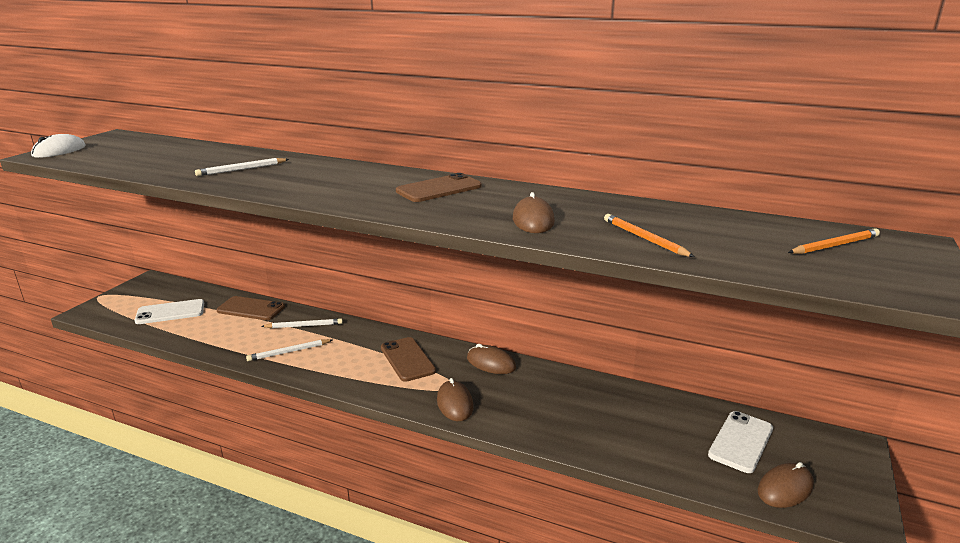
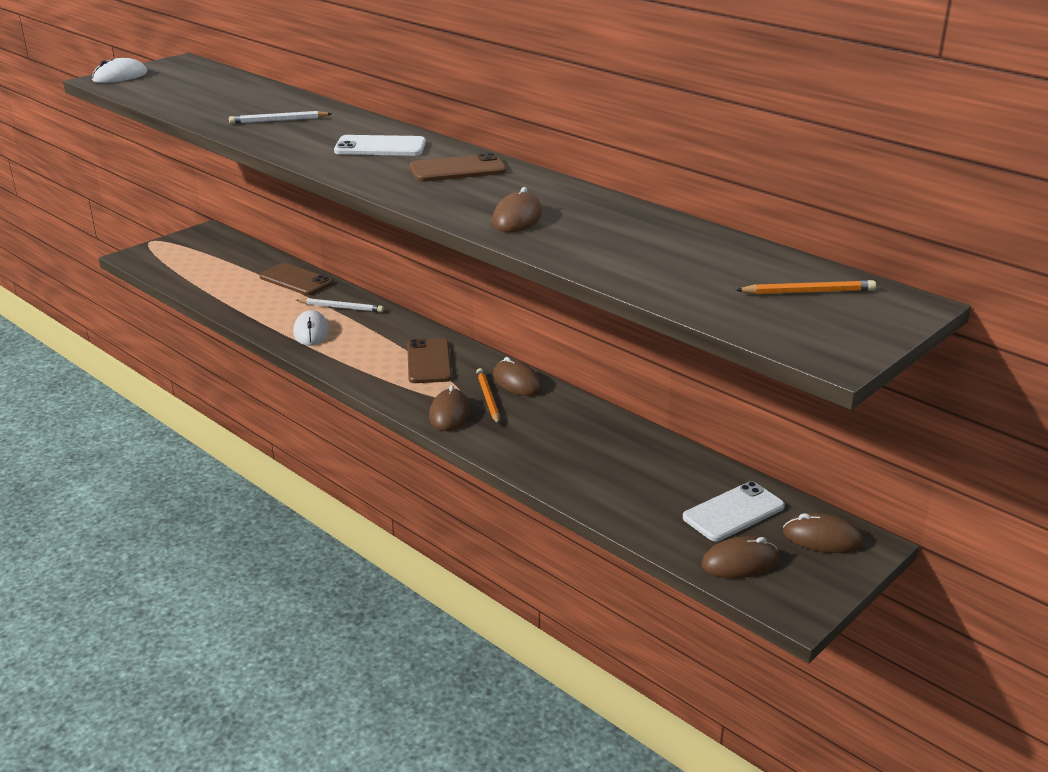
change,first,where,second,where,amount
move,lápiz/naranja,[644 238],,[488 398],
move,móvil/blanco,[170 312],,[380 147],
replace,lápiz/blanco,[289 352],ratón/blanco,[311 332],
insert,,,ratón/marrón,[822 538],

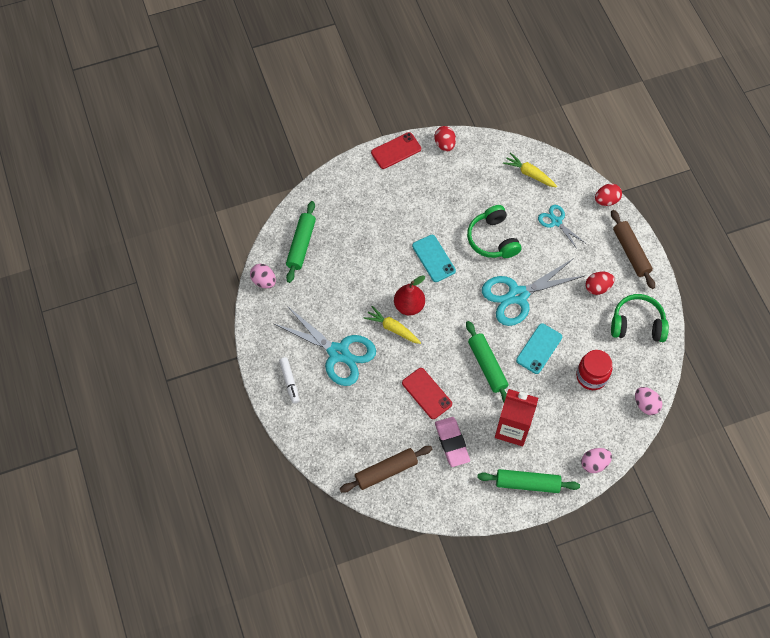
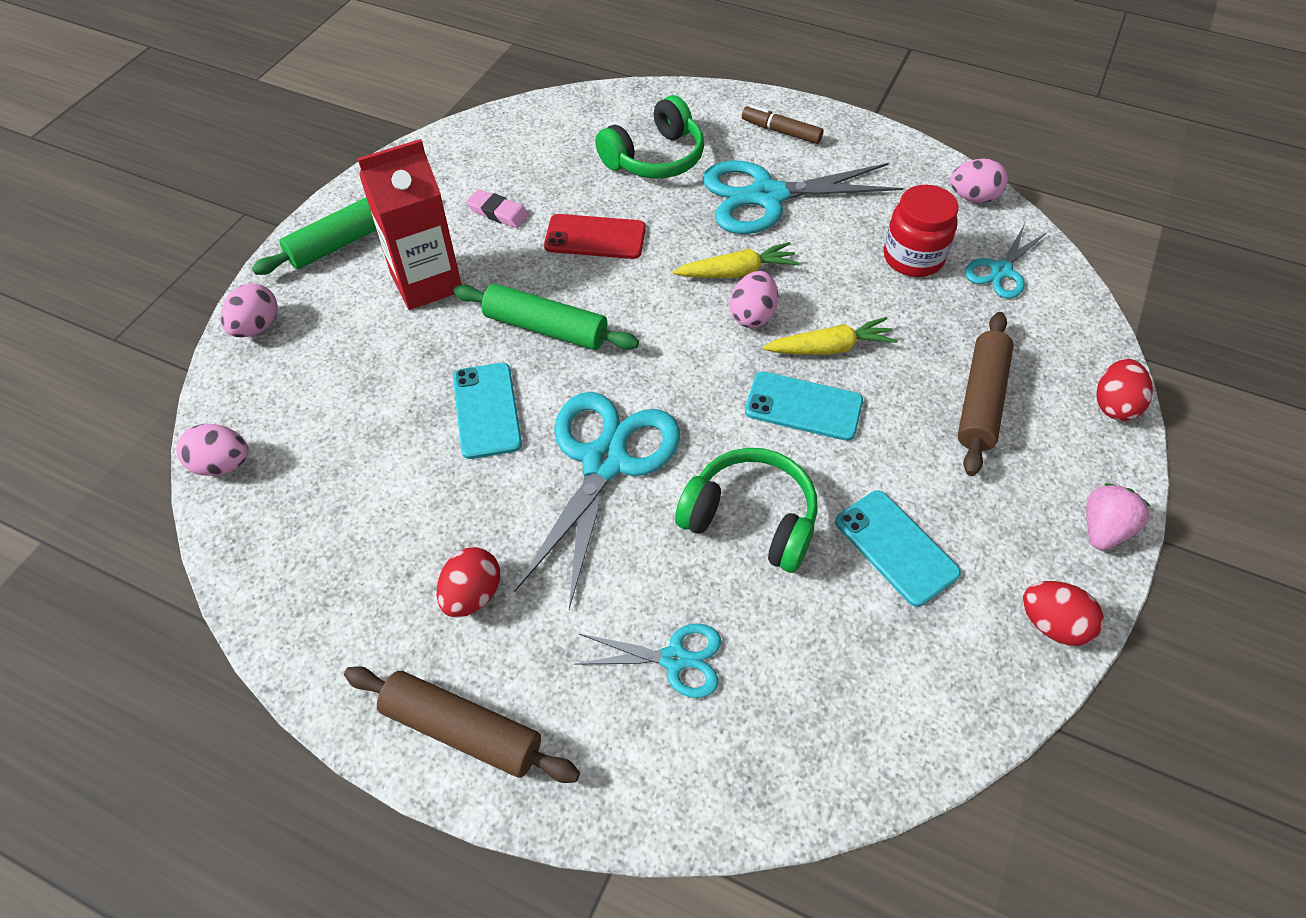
change,first,where,second,where,amount
replace,móvil/rojo,[396 151],fresa/rosa,[1103 529],
move,zanahoria/amarillo,[529 174],,[829 348],
move,huevo/rojo,[606 200],,[1114 405],
replace,rodillo/verde,[301 245],tijeras/turquesa,[1001 271],
replace,pera/rojo,[409 306],huevo/rosa,[752 315],
move,auriculares/verde,[637 324],,[654 158],
move,tarro/rojo,[591 376],,[913 258],
recolor,rotulador/blanco,[289 381],rotulador/marrón,[781 131],
resize,goma de borrar/rosa,[452 443],,[498 212],x0.64
move,rodillo/marrón,[386 471],,[981 400],
insert,,,móvil/turquesa,[896 547],

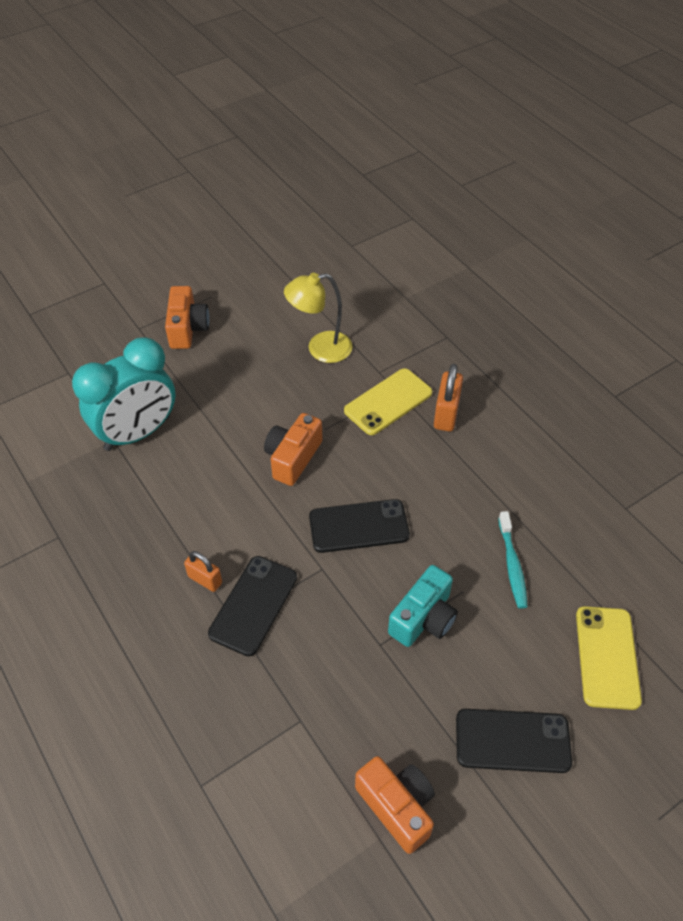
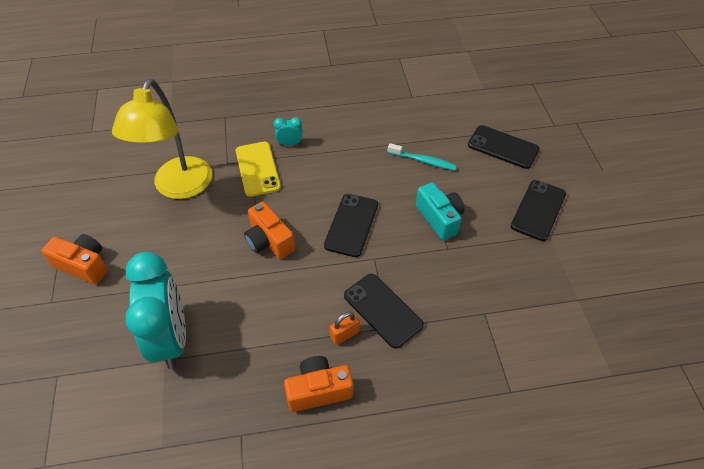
change,first,where,second,where,amount
resize,lámpara/amarillo,[320 349],,[179 187],x1.56
replace,candado/naranja,[446 414],despertador/turquesa,[290 144],
recolor,móvil/amarillo,[607 657],móvil/negro,[503 147],
move,cámara/naranja,[397 806],,[318 390],

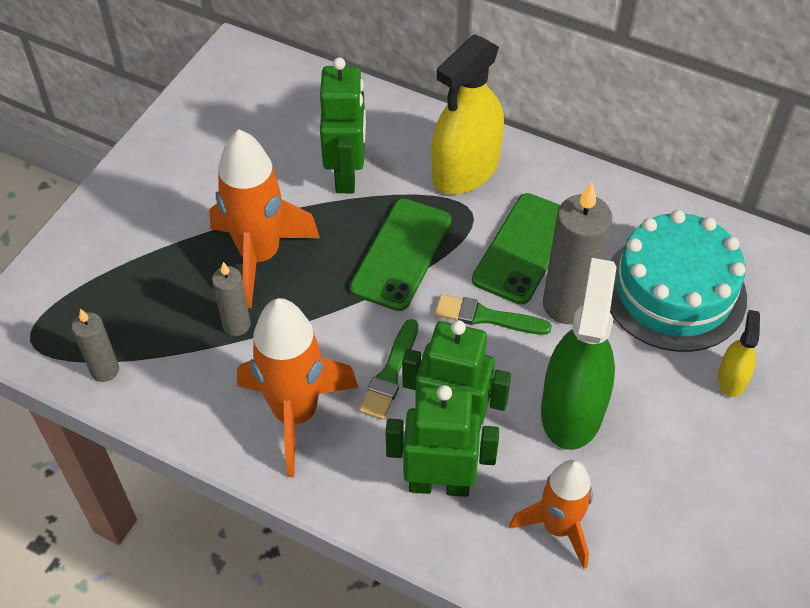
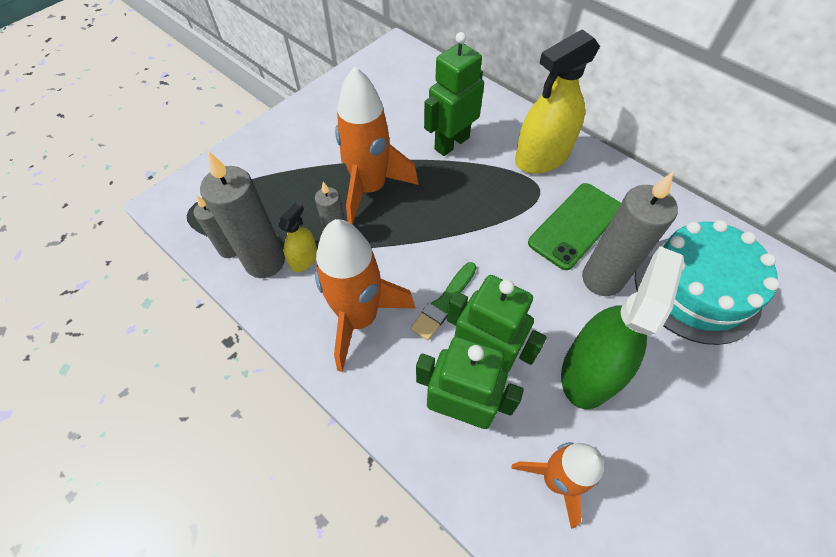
change,first,where,second,where,amount
rotate,robot/verde,[346 175],,[451 143],150 degrees counterclockwise
delete,móvil/verde,[401 254],,,
delete,pincel/verde,[486 317],,,
move,pulverizador/amarillo,[731 379],,[304 259],
insert,,,vela/gris,[265 262],

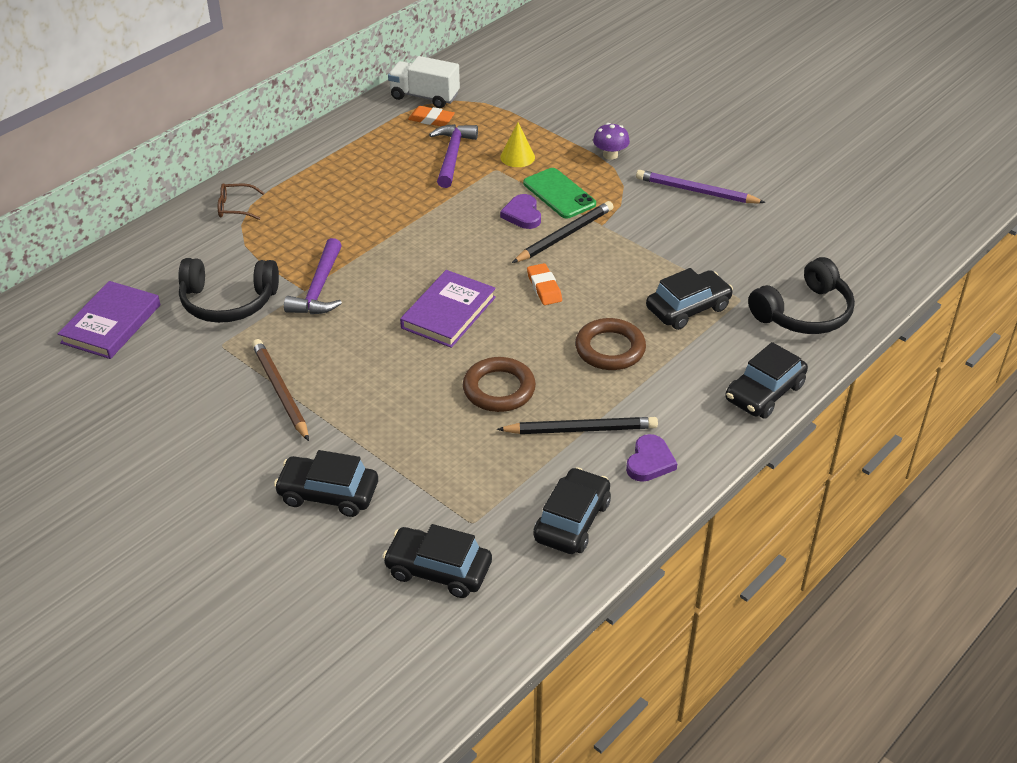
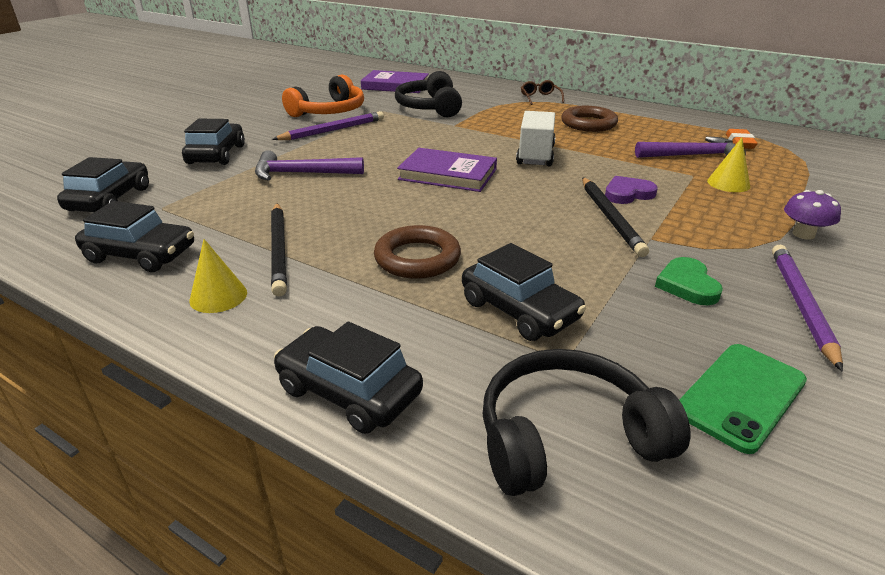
change,first,where,second,where,amount
move,camión/blanco,[424 96],,[535 155],
move,móvil/verde,[559 194],,[741 396],
rotate,lápiz/negro,[564 235],,[610 218],45 degrees clockwise
move,martillo/morado,[319 289],,[301 173],
rotate,auriculares/negro,[804 313],,[567 436],120 degrees clockwise
delete,goma de borrar/naranja,[544 287],,,
recolor,lápiz/marrón,[280 391],lápiz/morado,[332 130],
move,anillo/marrón,[499 389],,[588 123],
replace,corazón/morado,[650 461],cono/amarillo,[218 296],
insert,,,auriculares/naranja,[329 111],
insert,,,corazón/verde,[687 285],

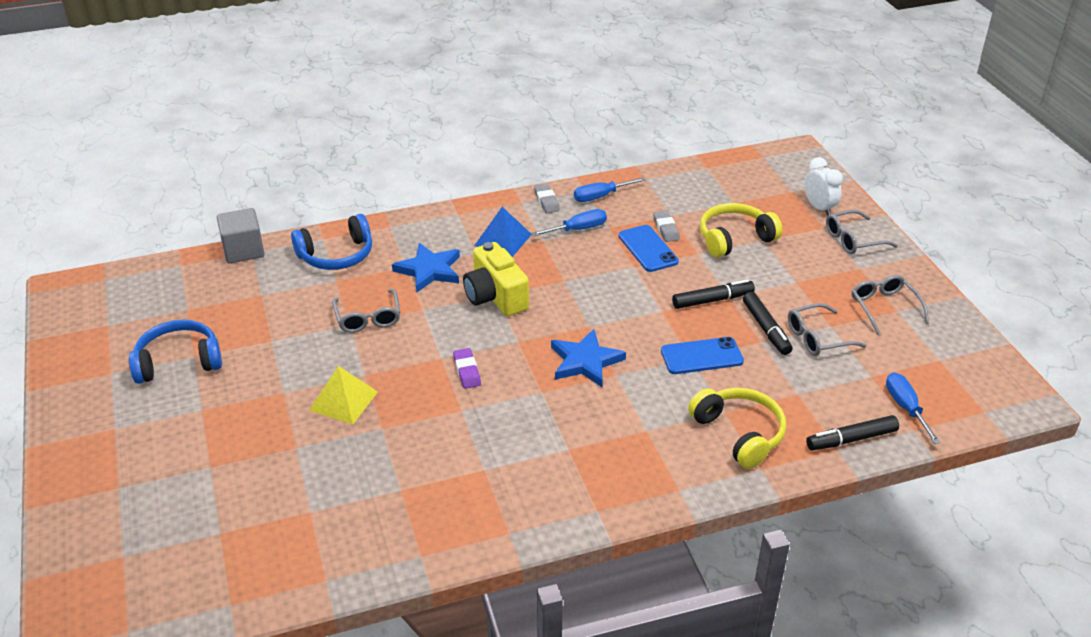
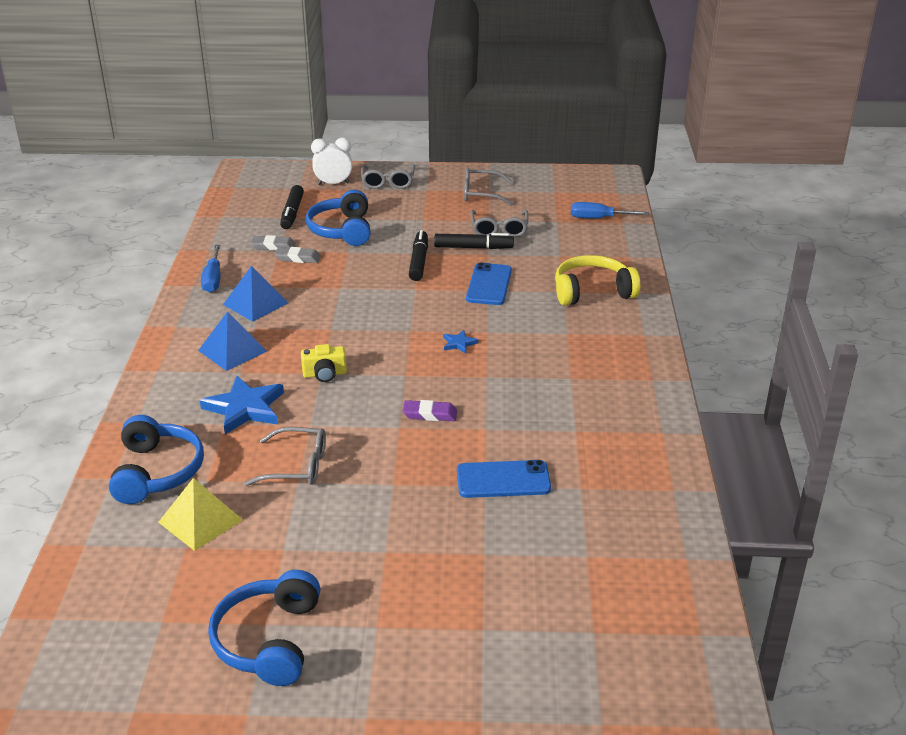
change,first,where,second,where,amount
move,goma de borrar/gris,[546 201],,[273 246],
recolor,auriculares/amarillo,[734 239],auriculares/azul,[342 230],
delete,cubo/gris,[243 250],,,
replace,destornillador/azul,[578 229],pirámide/azul,[255 303],
move,móvil/azul,[648 249],,[503 480],
resize,cámara/amarillo,[495 296],,[324 374],x0.55
resize,estrella/azul,[585 361],,[459 343],x0.47
move,pirámide/amarillo,[343 400],,[200 521],
move,rotulador/negro,[851 439],,[292 213],

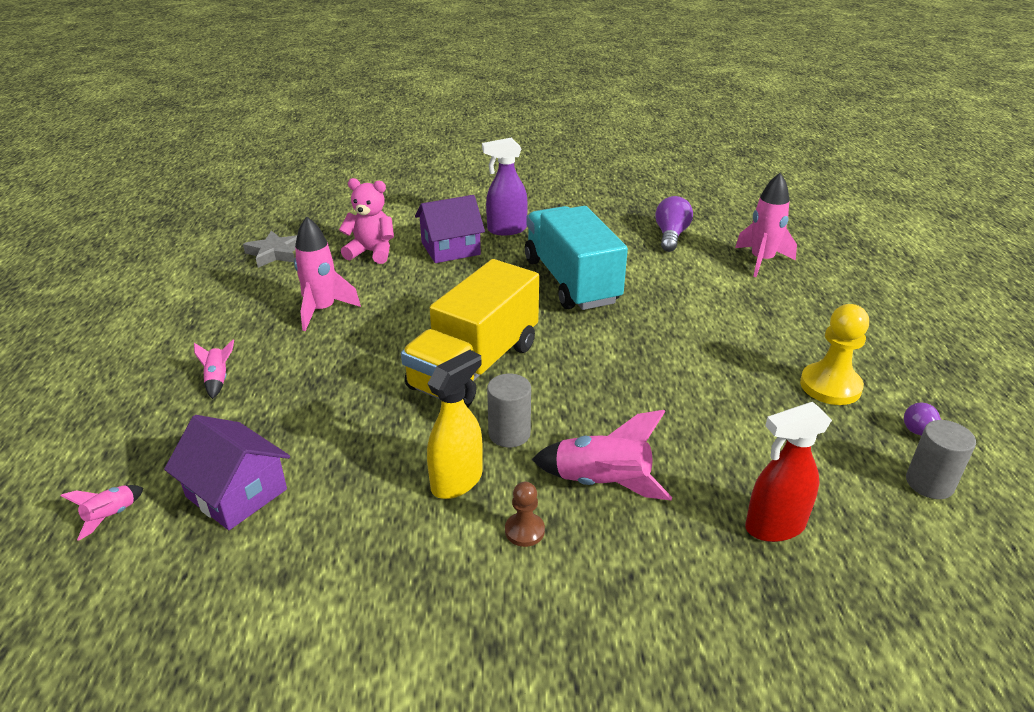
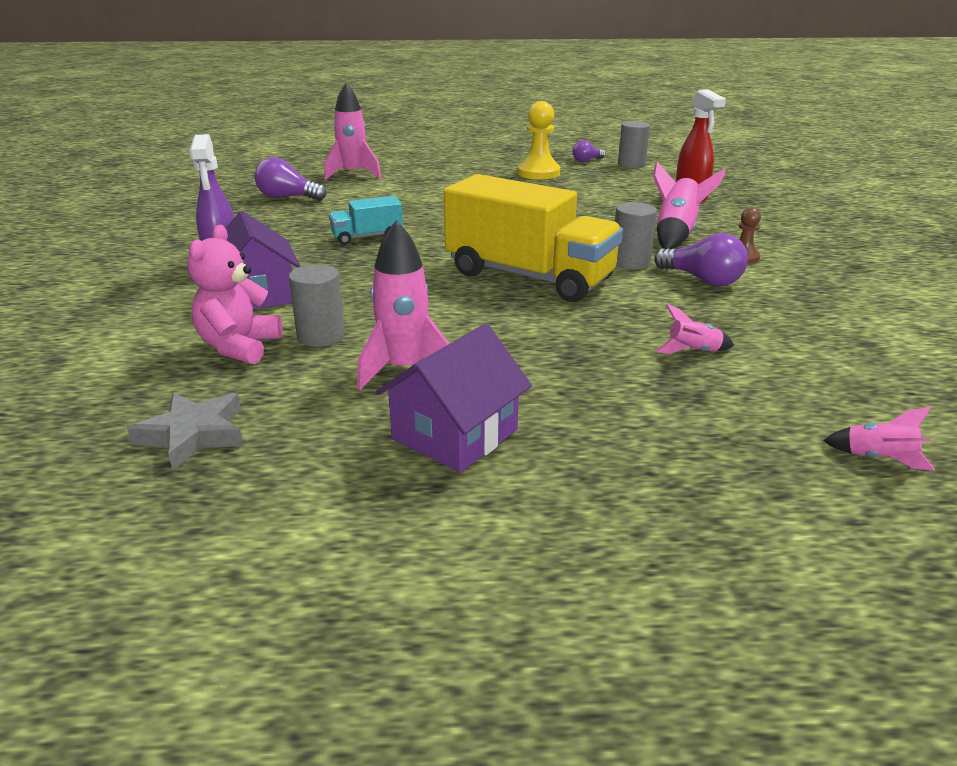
change,first,where,second,where,amount
resize,camión/turquesa,[571 281],,[367 237],x0.47
move,cohete/rosa,[218 380],,[693 351],
replace,pulverizador/amarillo,[457 481],bombilla/morado,[702 280],
move,casa/morado,[236 493],,[455 434],
insert,,,cilindro/gris,[321 336],

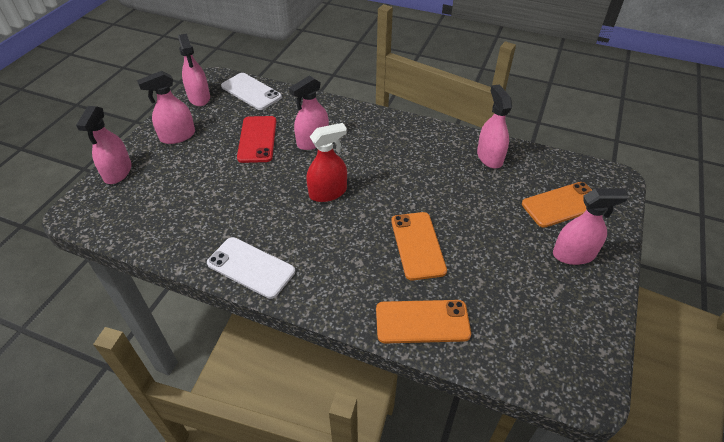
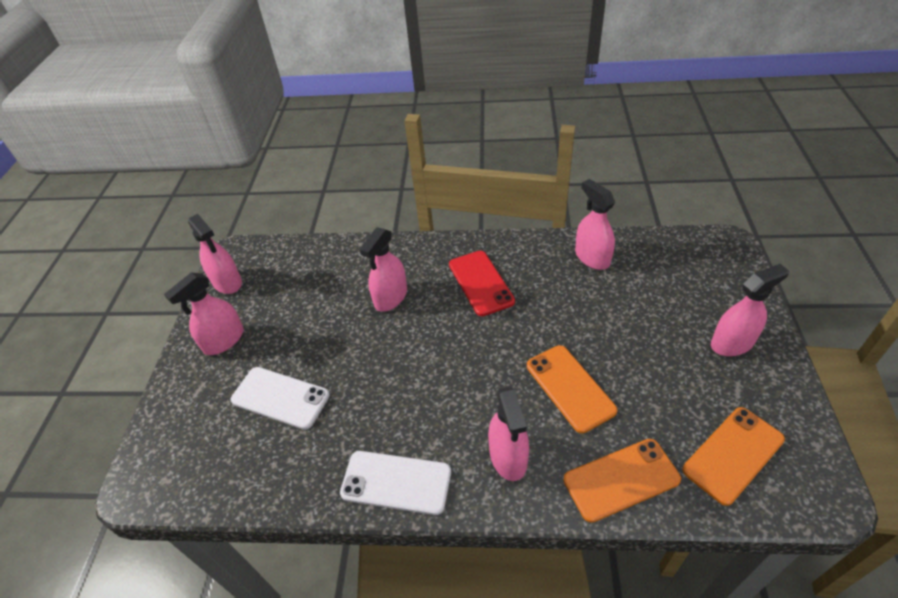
change,first,where,second,where,amount
move,móvil/blanco,[251 91],,[280 397],
move,pulverizador/rosa,[118 172],,[508 457],
move,móvil/rojo,[257 139],,[481 283],
delete,pulverizador/rojo,[328 192],,,
move,móvil/naranja,[562 204],,[733 454],

